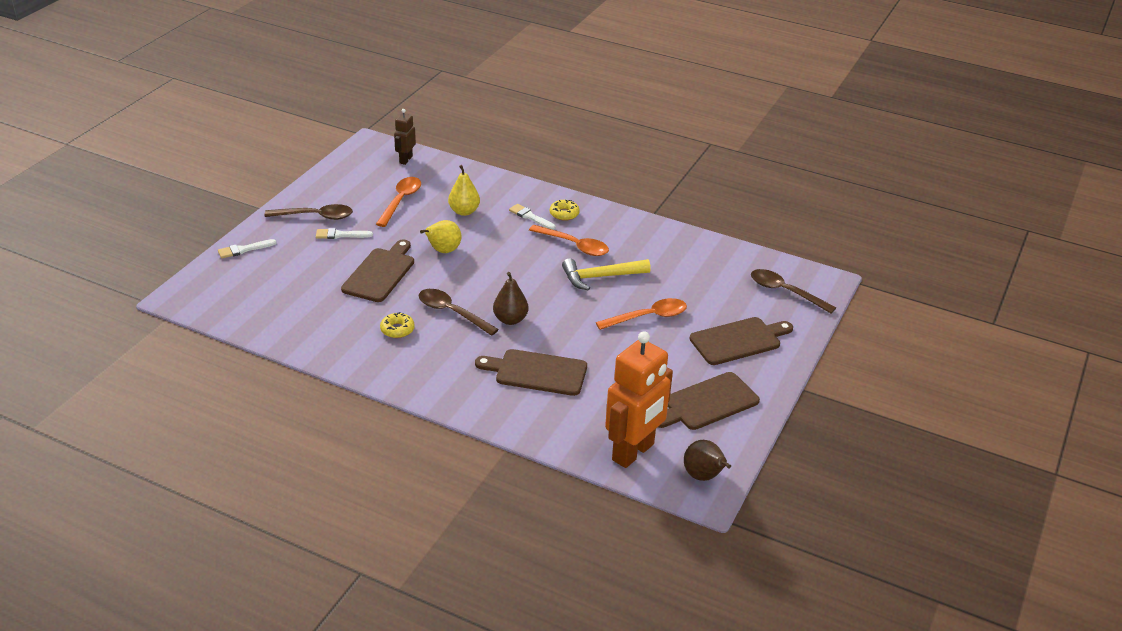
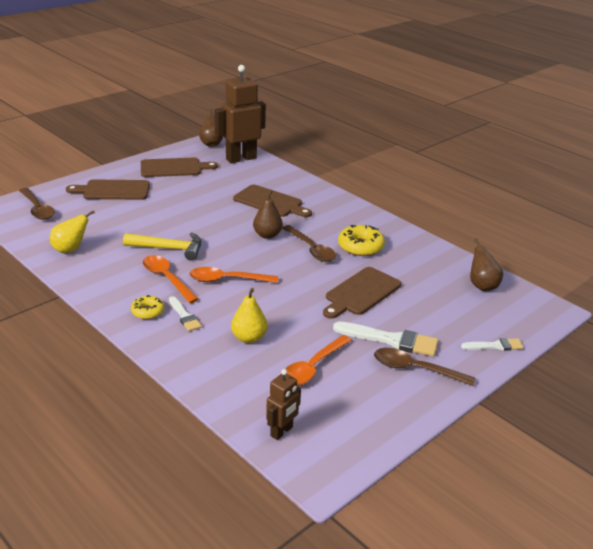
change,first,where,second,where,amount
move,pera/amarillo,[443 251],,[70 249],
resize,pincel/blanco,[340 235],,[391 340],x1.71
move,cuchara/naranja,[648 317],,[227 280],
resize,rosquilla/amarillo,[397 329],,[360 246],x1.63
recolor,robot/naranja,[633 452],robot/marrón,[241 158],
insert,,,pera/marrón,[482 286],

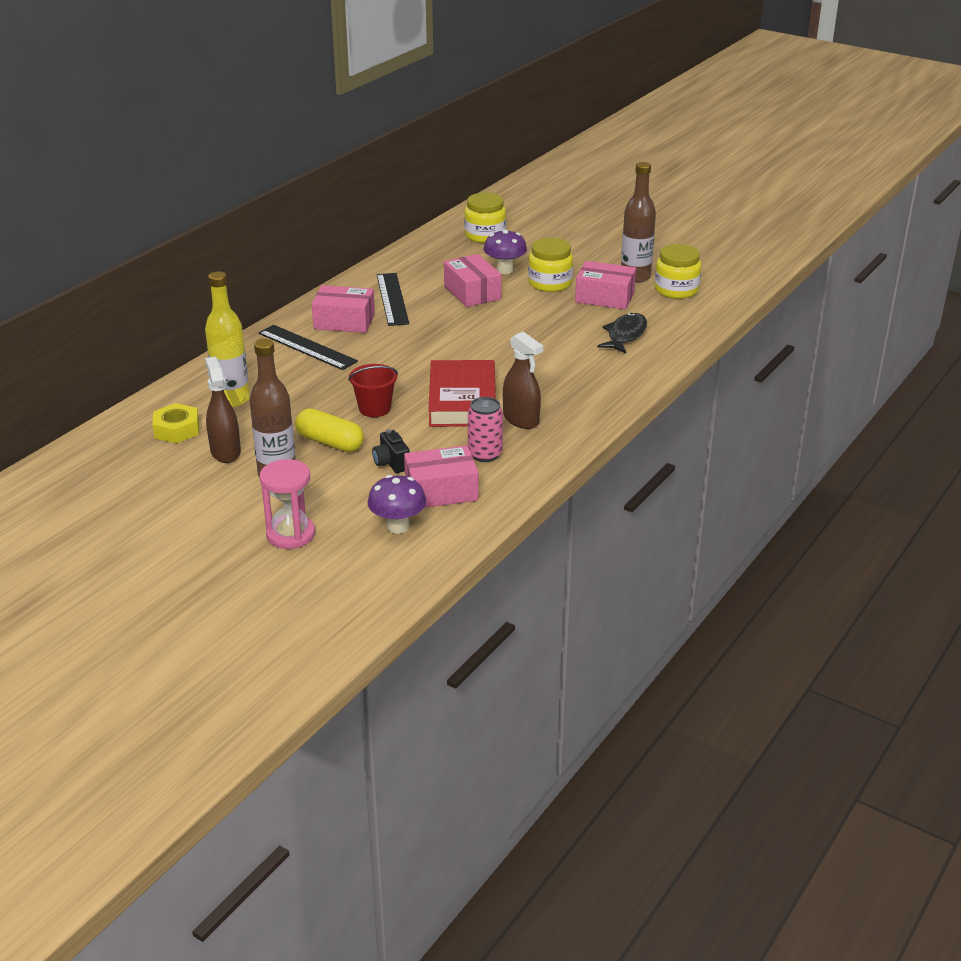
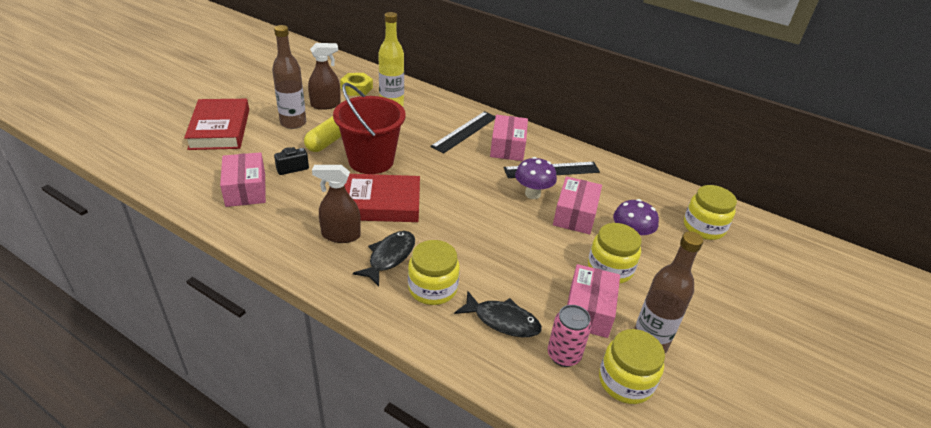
change,first,where,second,where,amount
rotate,caja/rosa,[472 292],,[575 215],45 degrees counterclockwise
rotate,pulverizador/marrón,[521 419],,[341 235],45 degrees clockwise
resize,balde/rojo,[374 408],,[371 161],x1.86
move,lata/rosa,[485 454],,[563 355],
replace,reloj de arena/rosa,[290 534],libro/rojo,[220 129],
move,seta/morado,[398 526],,[532 194],
insert,,,pez/negro,[389 257],
insert,,,tarro/amarillo,[432 288],

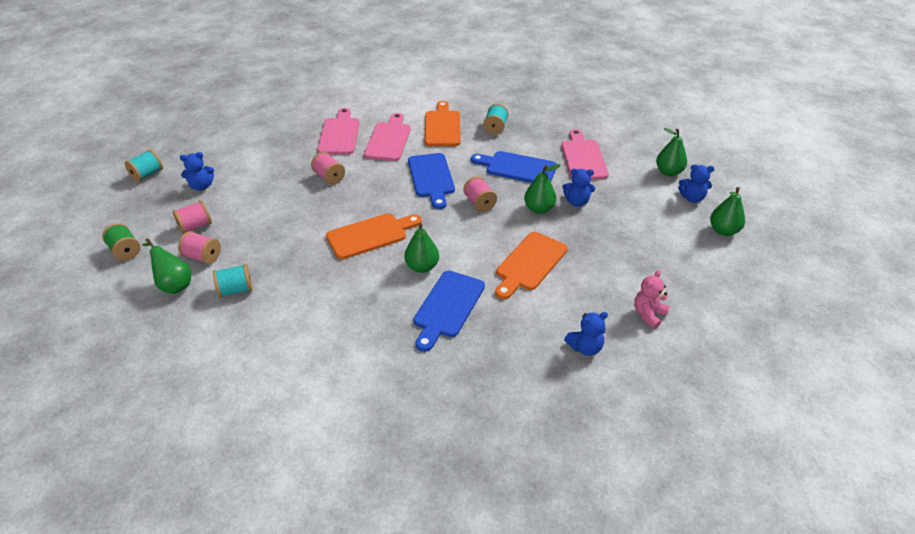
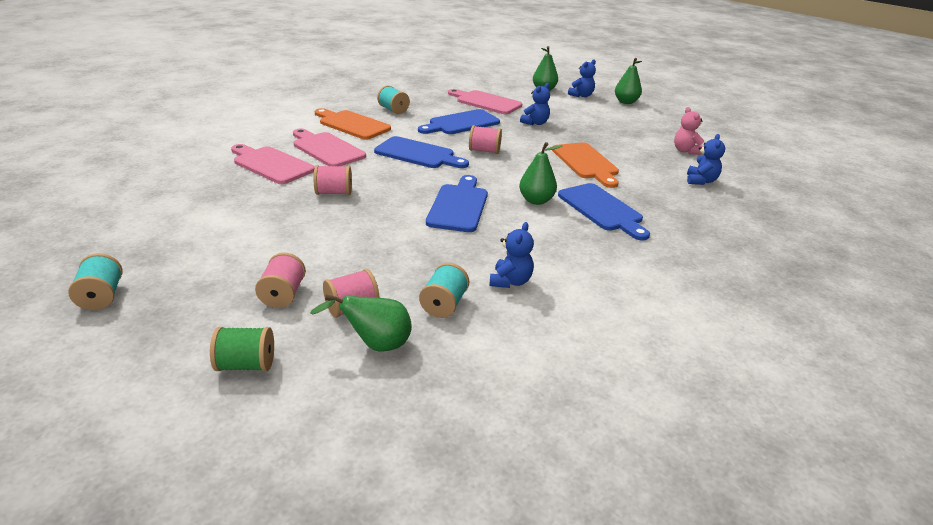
change,first,where,second,where,amount
move,osito/azul,[201 186],,[510 281],
delete,pera/verde,[539 209],,,
recolor,tabla de cortar/naranja,[370 235],tabla de cortar/azul,[458 206],

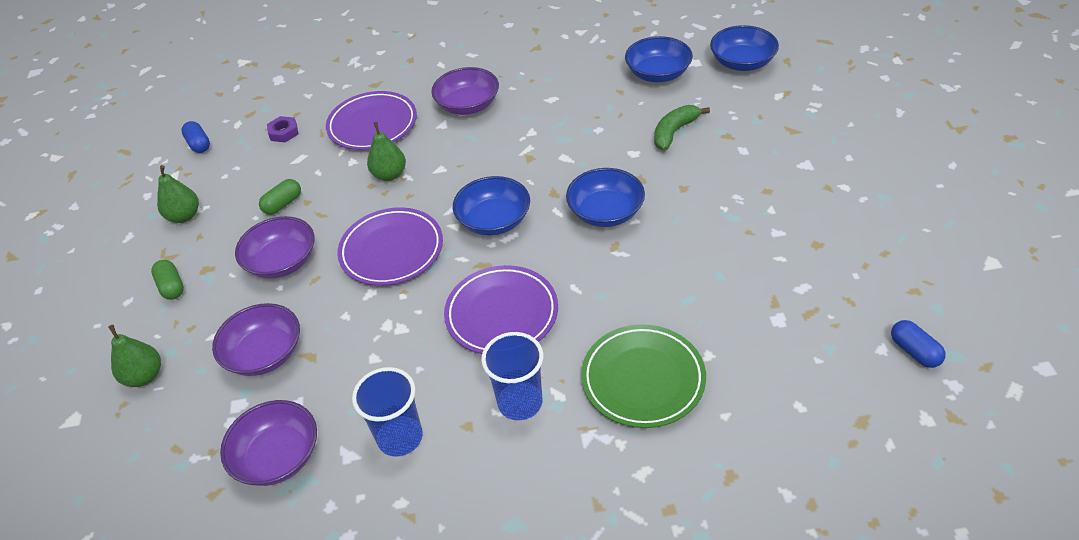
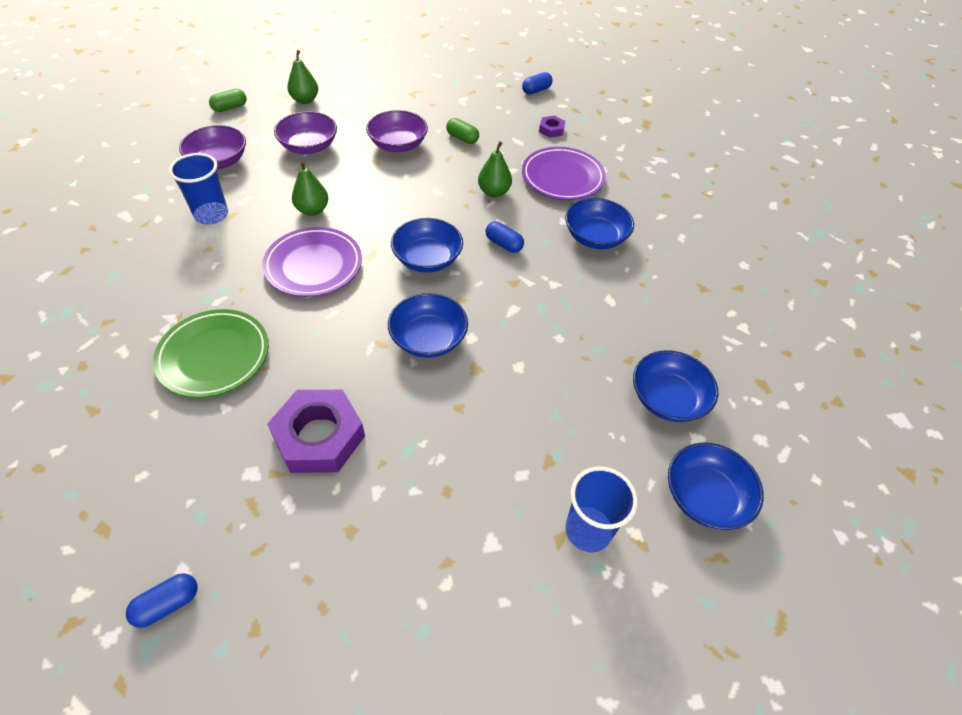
change,first,where,second,where,amount
recolor,cuenco/morado,[468 105],cuenco/azul,[595 237],
delete,plátano/verde,[674 132],,,
move,pera/verde,[184 216],,[312 210],
delete,plato/morado,[392 250],,,
move,cápsula/verde,[172 287],,[230 108],
move,vaso/azul,[520 402],,[588 530],
insert,,,cápsula/azul,[504 244],
insert,,,tuerca/morado,[319 436],

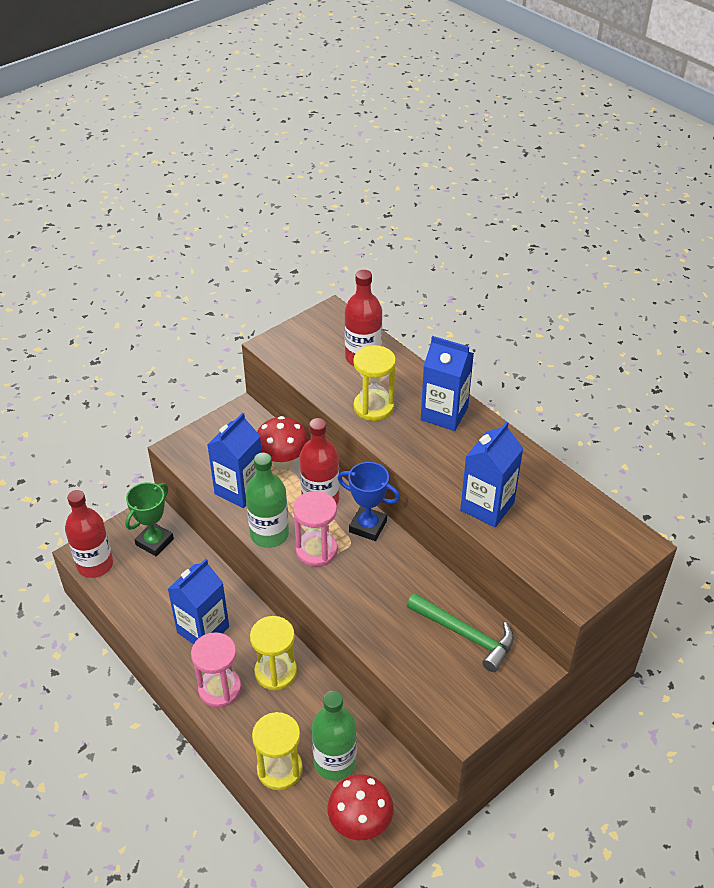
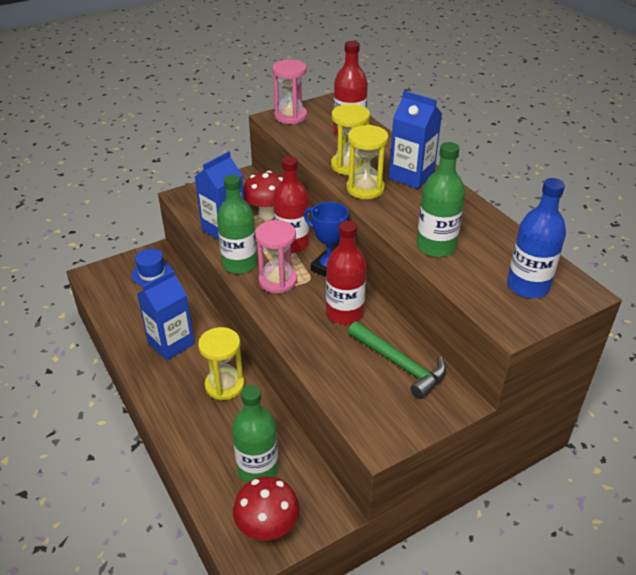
change,first,where,second,where,amount
replace,cartón de leche/azul,[487 506],botella/verde,[436 246],
replace,trofeo/verde,[154 542],sombrero/azul,[152 273],
move,botella/rojo,[95 564],,[344 313],
move,reloj de arena/rosa,[220 689],,[290 116],
move,reloj de arena/amarillo,[279 769],,[365 189],
insert,,,botella/azul,[528 286],

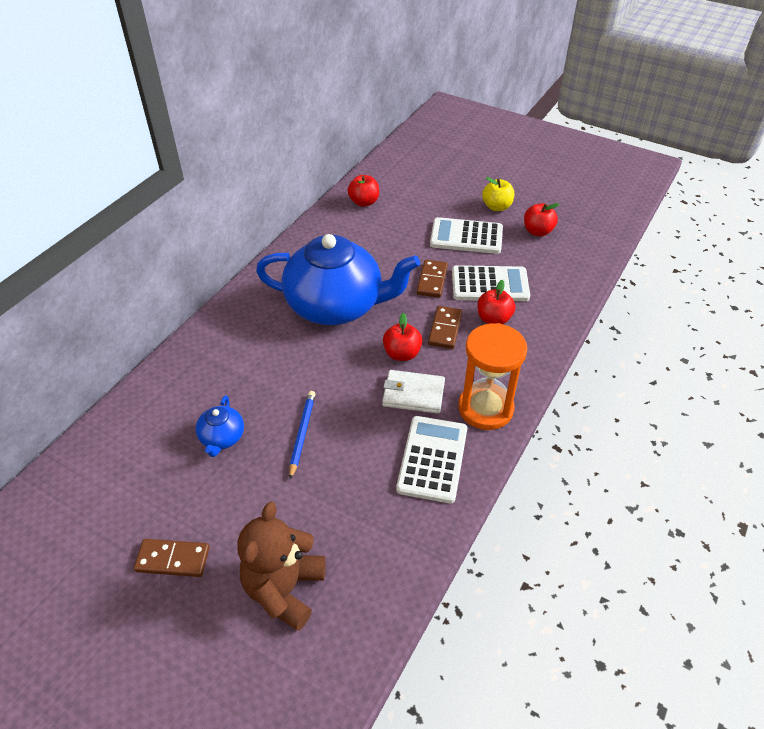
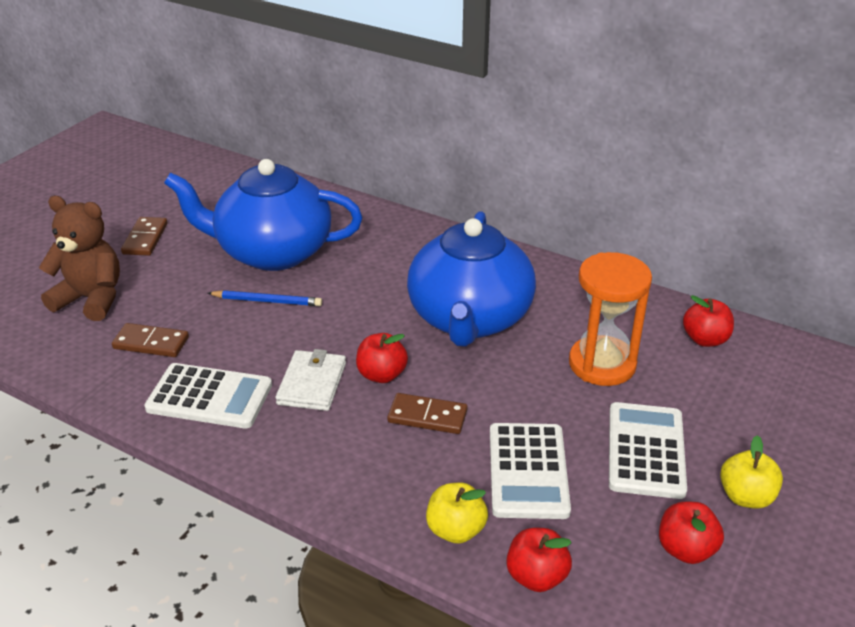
change,first,where,second,where,amount
move,ficha de dominó/marrón,[432 280],,[151 343],
move,manzana/rojo,[493 319],,[536 576],
move,reloj de arena/naranja,[485 408],,[602 364],
resize,tetera/azul,[222 438],,[272 252],x2.42
insert,,,manzana/amarillo,[456 530],

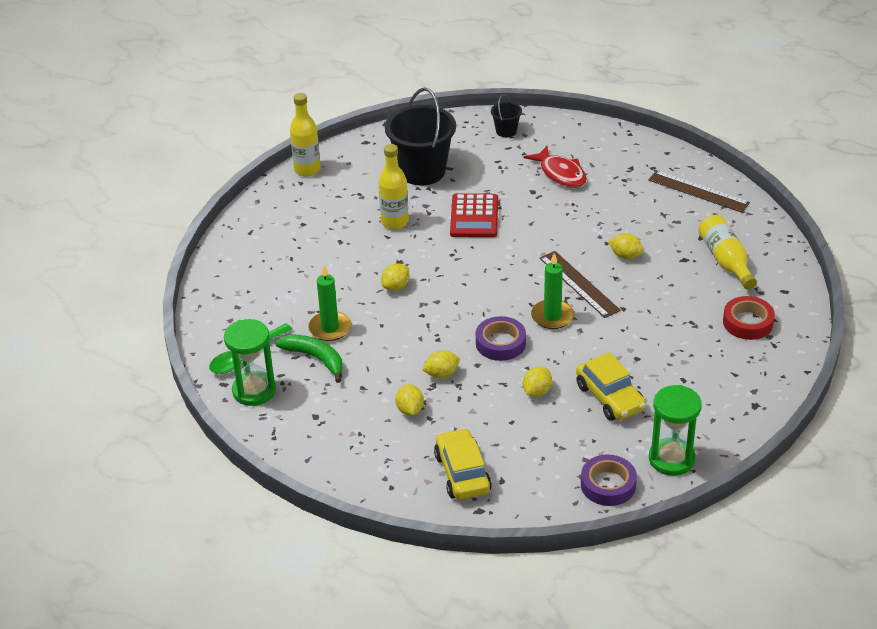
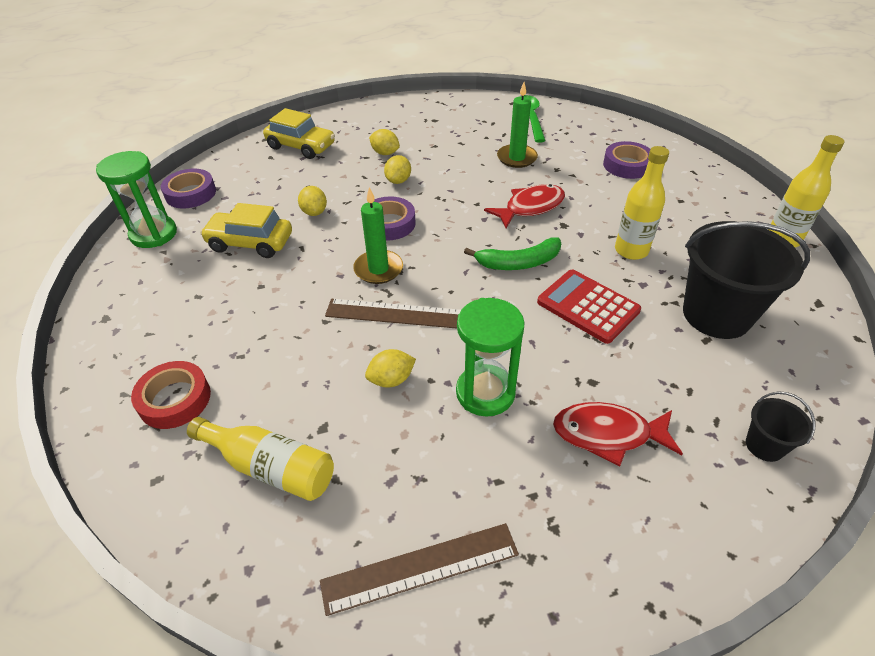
change,first,where,second,where,amount
replace,limón/amarillo,[396 286],pez/rojo,[530 207],
move,reloj de arena/verde,[254 390],,[485 392],
move,plátano/verde,[315 358],,[519 263],
insert,,,cinta adhesiva/morado,[627 165],

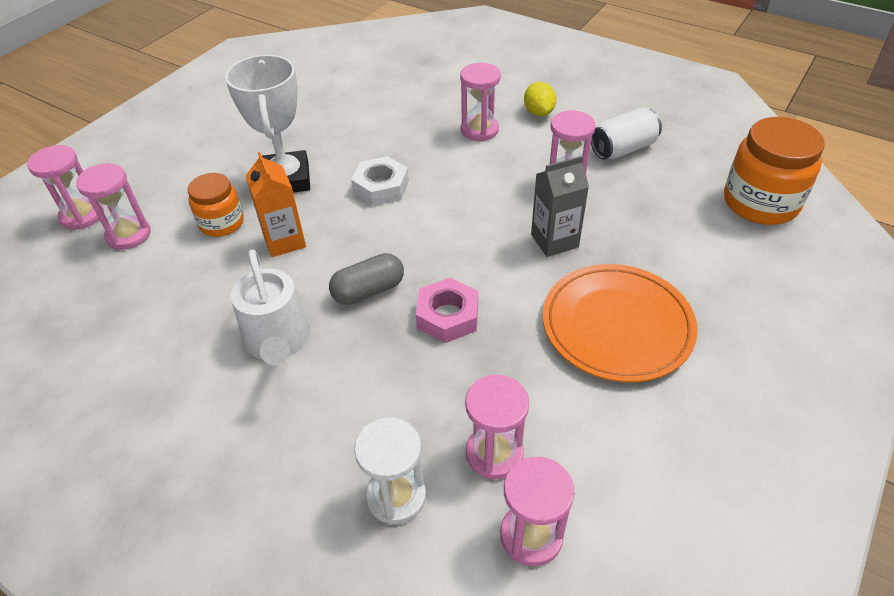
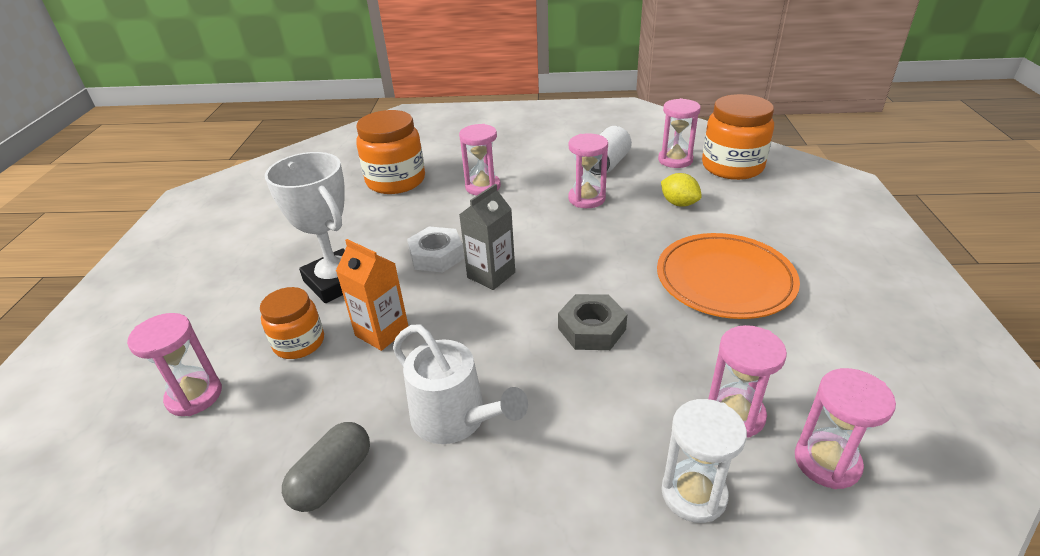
change,first,where,second,where,amount
move,limón/amarillo,[538 112],,[679 203],
move,reloj de arena/rosa,[82 215],,[675 160],
move,cartón de leche/gris,[554 241],,[491 275],
move,cápsula/gris,[368 291],,[332 478],
recolor,tuerca/rosa,[447 316],tuerca/gris,[591 329],
insert,,,tarro/naranja,[396 181],

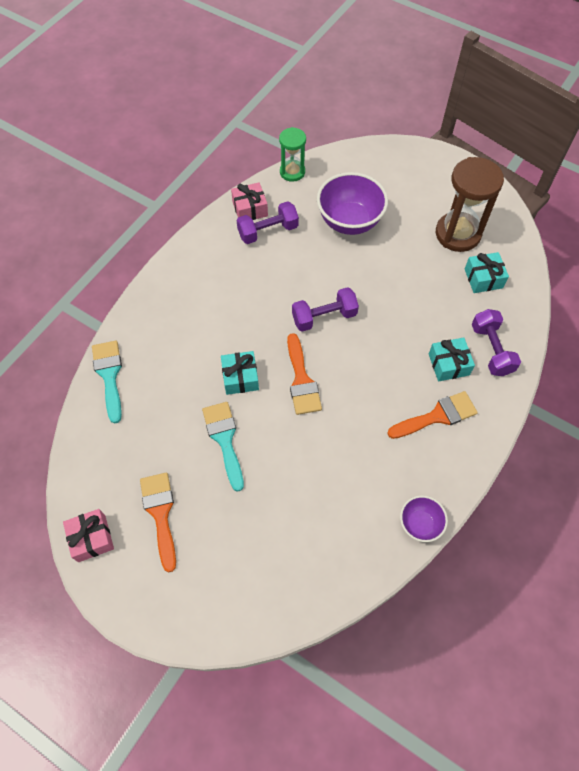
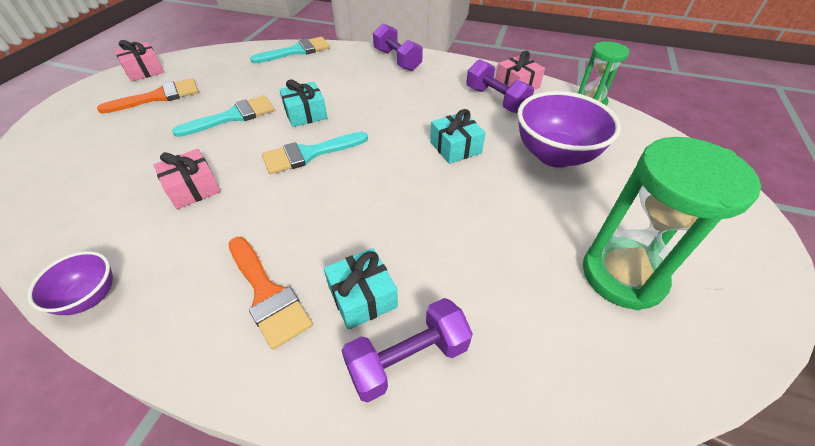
change,first,where,second,where,amount
recolor,reloj de arena/marrón,[458 234],reloj de arena/verde,[622 275],
move,regalo/turquesa,[483 278],,[455 147],
move,mancuerna/morado,[324 317],,[397 60],
recolor,pincel/naranja,[301 380],pincel/turquesa,[309 154],
insert,,,regalo/rosa,[193 188],

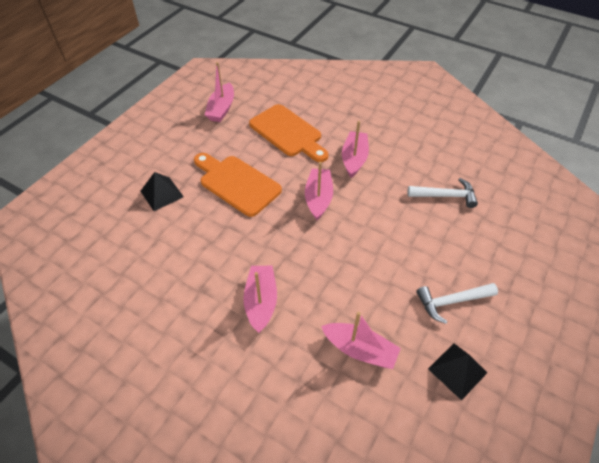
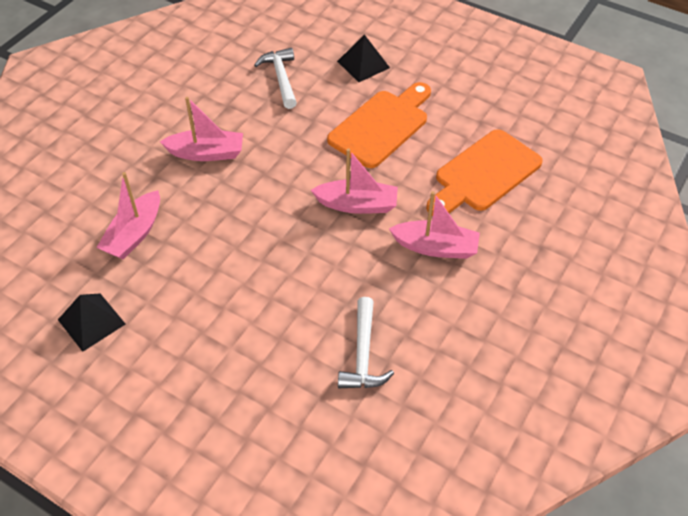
change,first,where,second,where,amount
delete,barco/rosa,[221 109],,,
move,martillo/blanco,[451 301],,[281 78],

